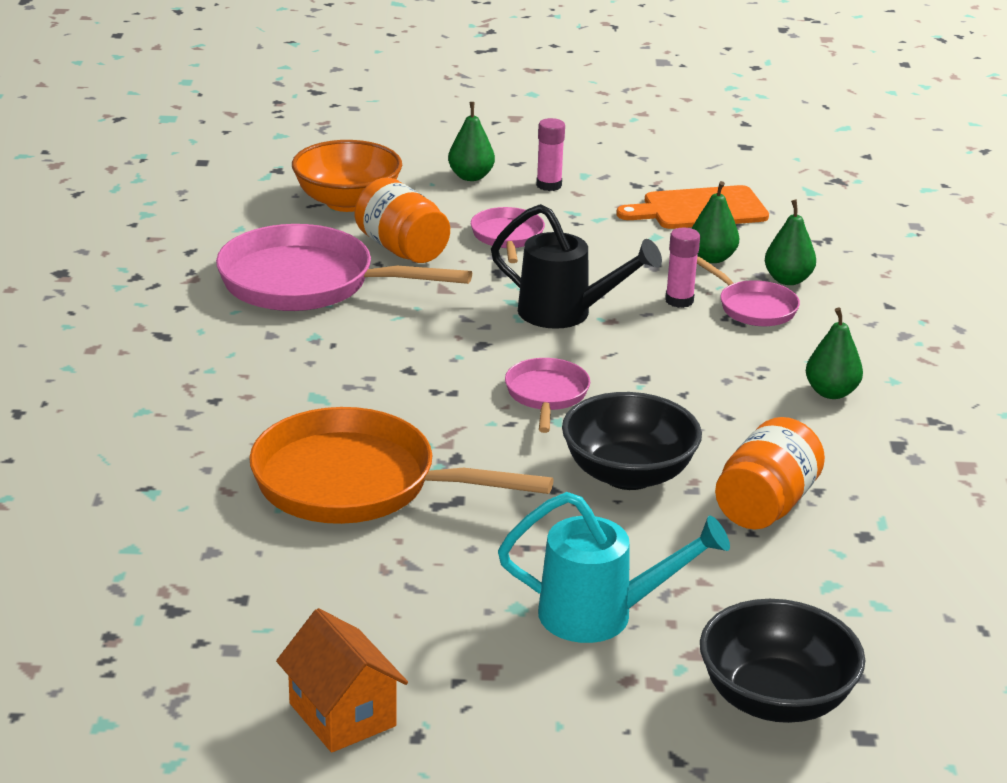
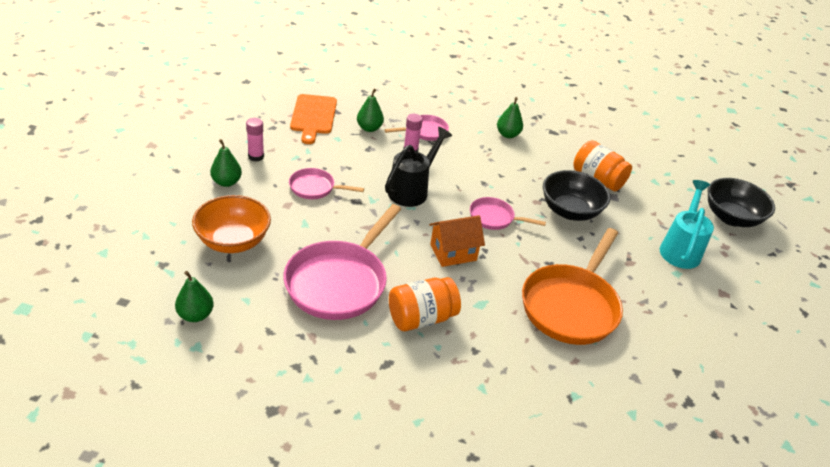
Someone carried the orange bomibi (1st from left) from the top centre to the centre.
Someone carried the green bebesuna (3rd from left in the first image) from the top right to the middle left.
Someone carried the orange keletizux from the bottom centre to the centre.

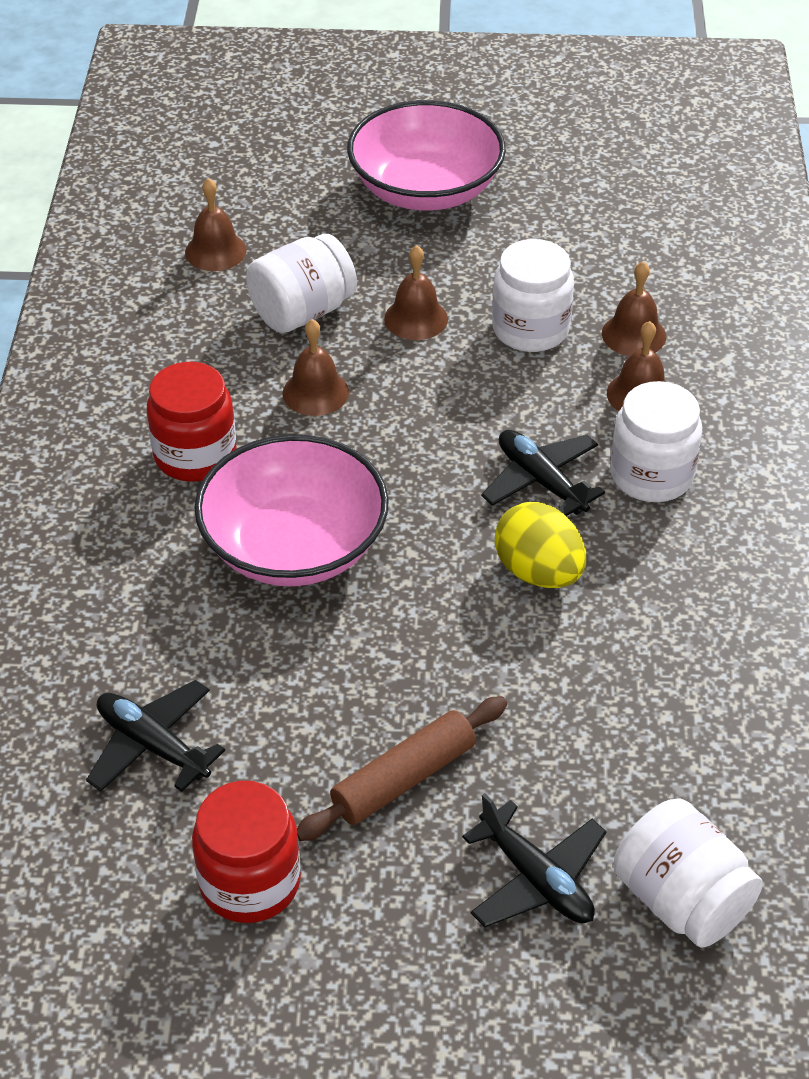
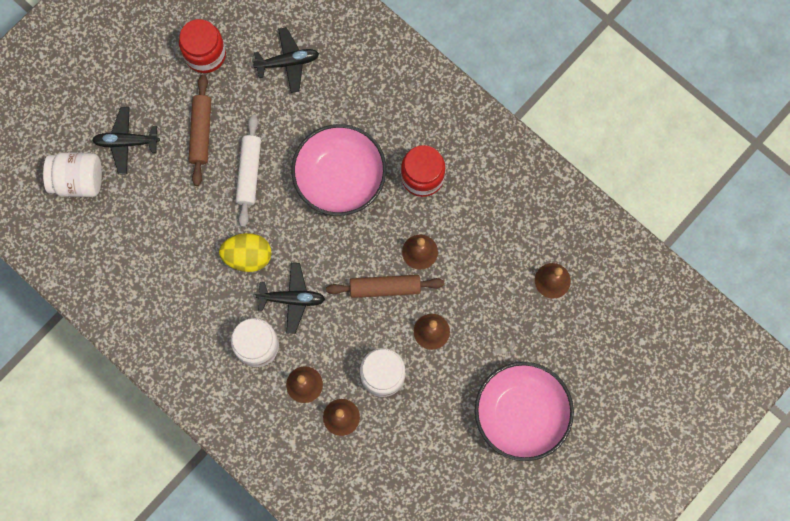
Someone took away the white bomibi (1st from left) at the top centre.
Someone put down the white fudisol at the top left.
Someone put down the brown fudisol (2nd from left) at the centre.

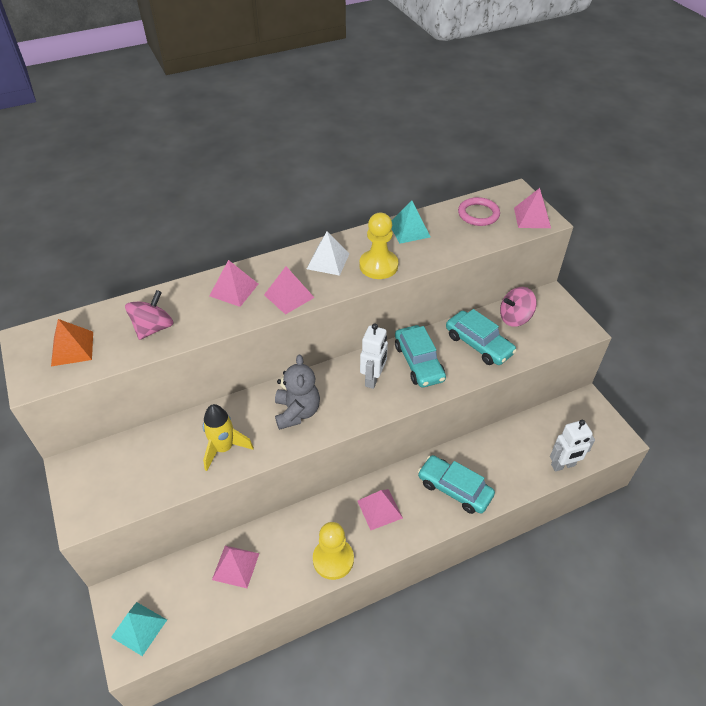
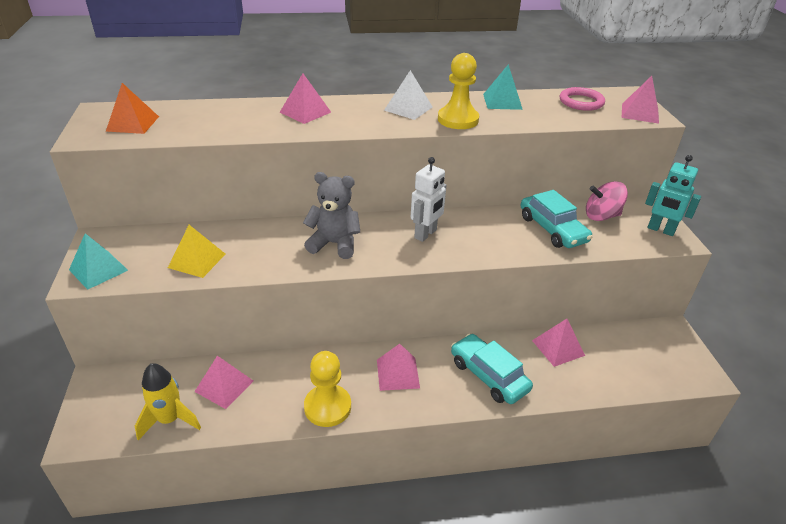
Someone carried the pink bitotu (3rd from left in the first image) from the centre to the middle right.
Someone took away the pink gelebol (1st from left) at the middle left.
Someone took away the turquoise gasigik (1st from left) at the centre.
Someone rotated the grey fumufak at the centre by 90 degrees counterclockwise.
Someone carried the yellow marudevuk from the middle left to the bottom left.
Someone took away the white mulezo (2nd from left) at the middle right.
Someone carried the turquoise bitotu (1st from left) from the bottom left to the middle left.
Someone put down the turquoise mulezo at the middle right.
Someone put down the yellow bitotu at the middle left.

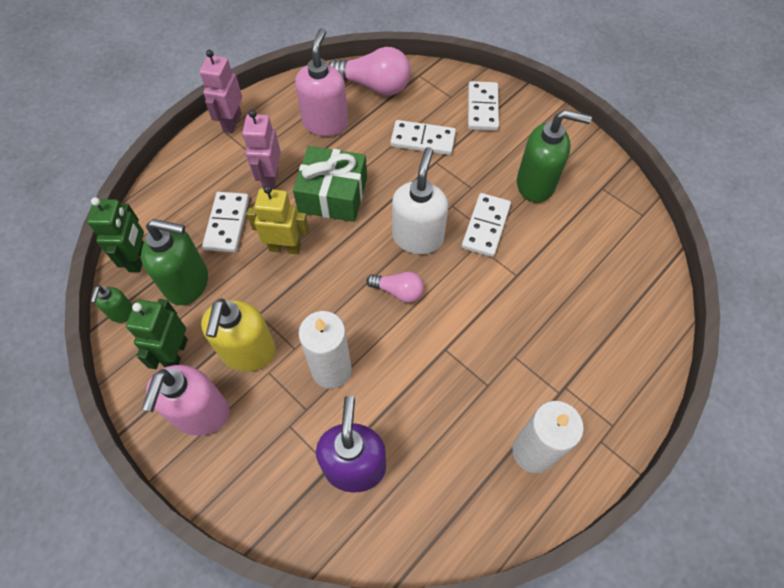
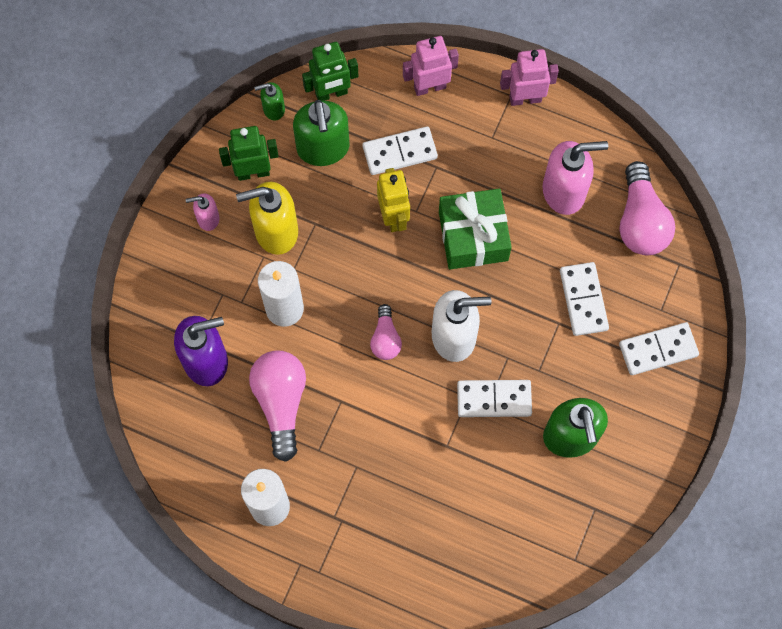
Someone carried the pink mulezo (2nd from left in the first image) from the top left to the top centre.
Someone scaled the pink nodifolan (1st from left) at the bottom left by 0.52.
Someone put down the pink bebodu (1st from left) at the centre.

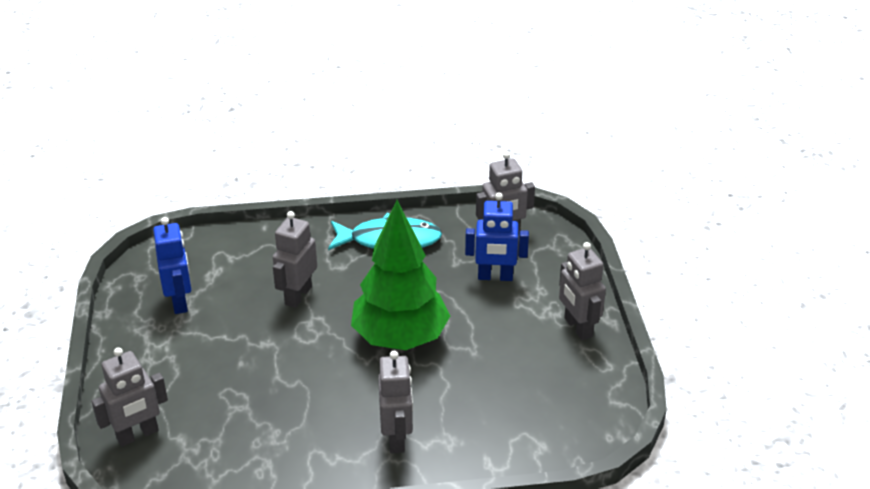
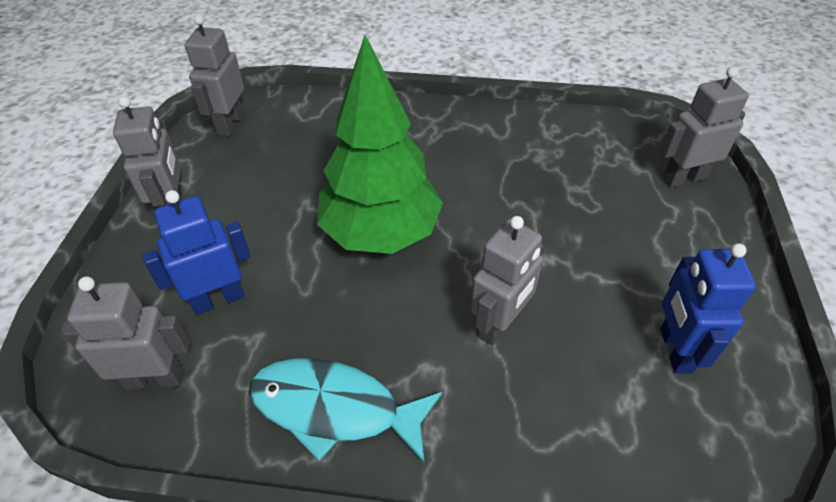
Someone rotated the blue mulezo (2nd from left in the first image) at the centre by 45 degrees counterclockwise.
Someone carried the grey mulezo (3rd from left) from the bottom centre to the top left.

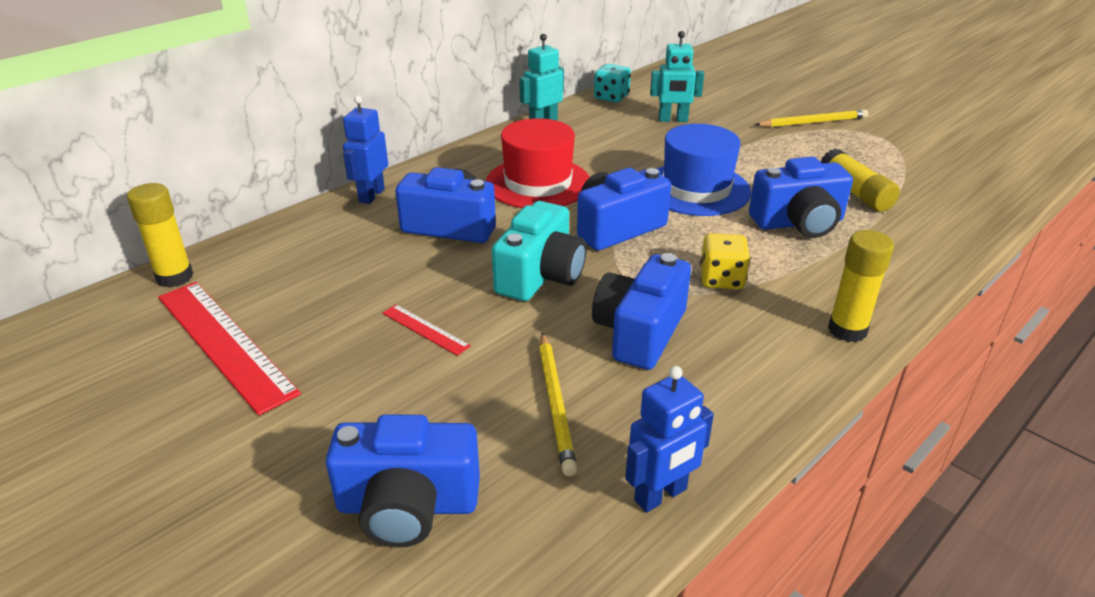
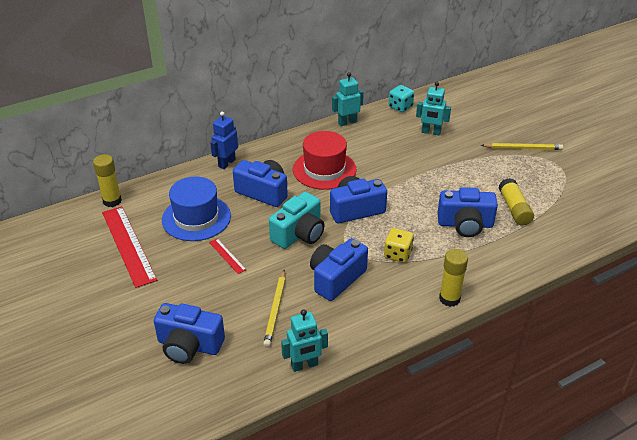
Someone carried the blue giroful from the top centre to the middle left.
Someone repainted the blue mulezo (2nd from left) at the bottom centre, which became the turquoise mulezo (1st from left) at the bottom centre.

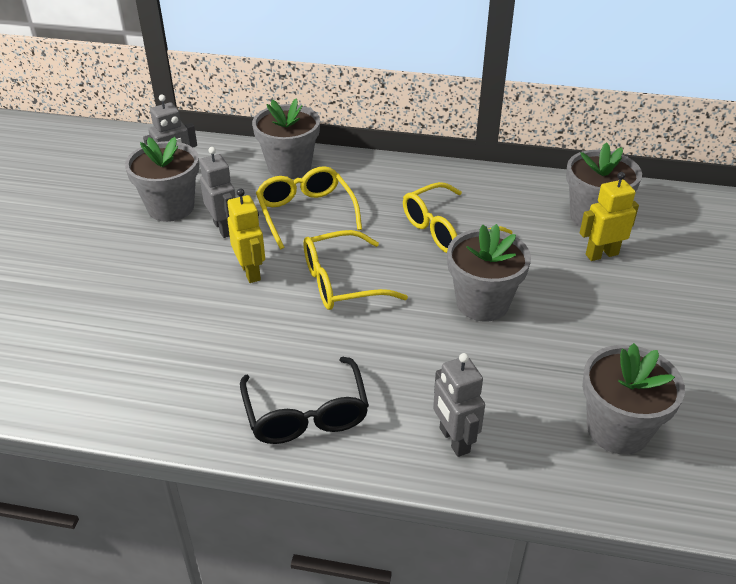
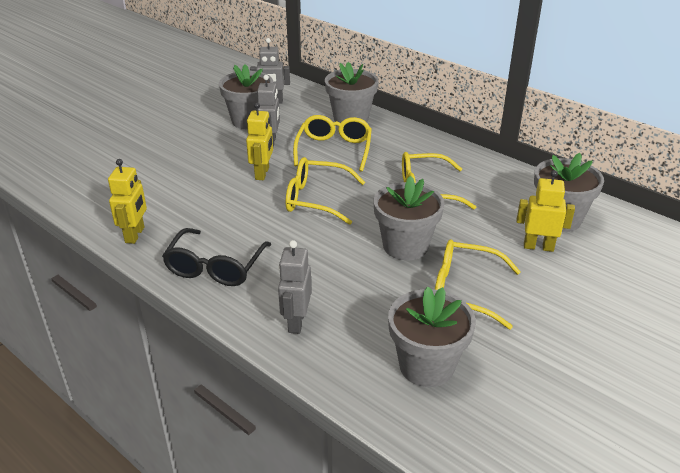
Someone put down the yellow mulezo (1st from left) at the middle left.
Someone put down the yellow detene (4th from left) at the middle right.

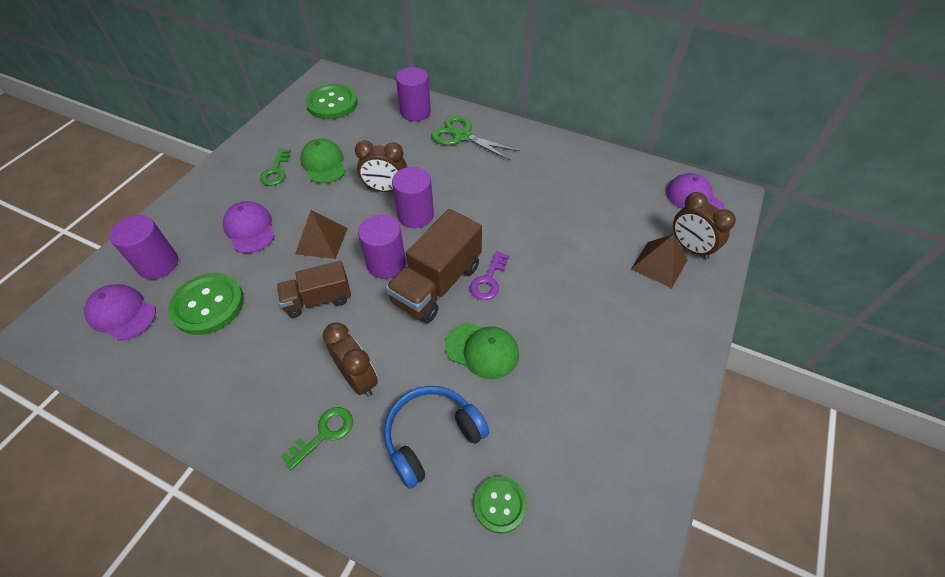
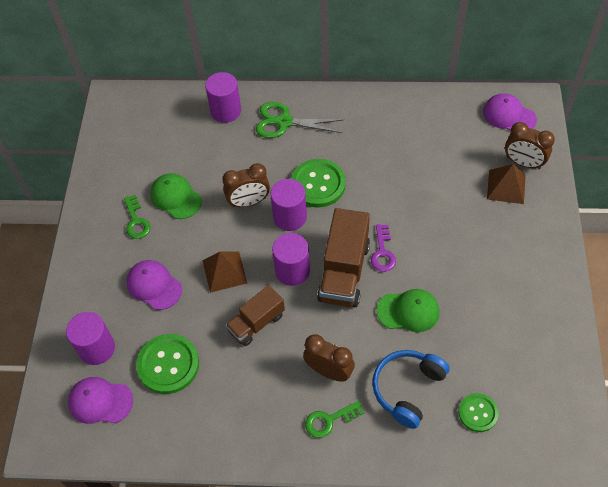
Someone carried the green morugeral (2nd from left) from the top centre to the centre.
Someone rotated the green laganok (2nd from left) at the bottom centre by 135 degrees counterclockwise.

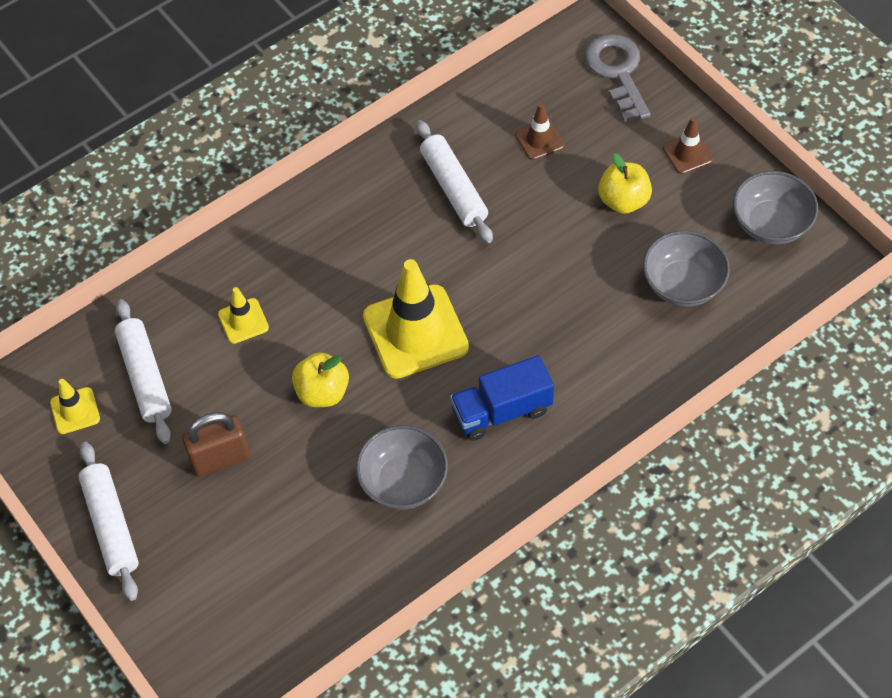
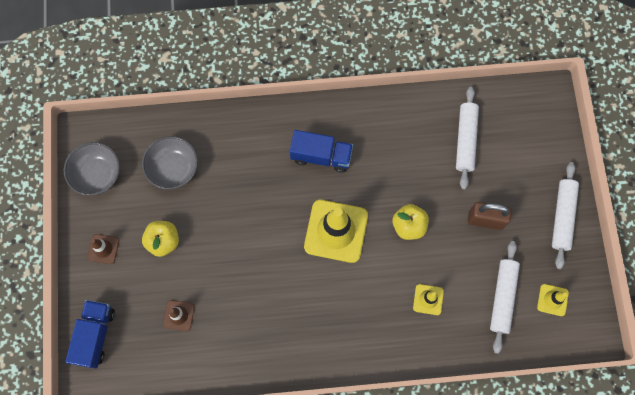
Someone swapped the grey laganok at the top right for the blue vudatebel (1st from left) at the bottom left.
Someone carried the white fudisol (3rd from left in the first image) from the top centre to the middle right.
Someone took away the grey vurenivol (1st from left) at the bottom centre.

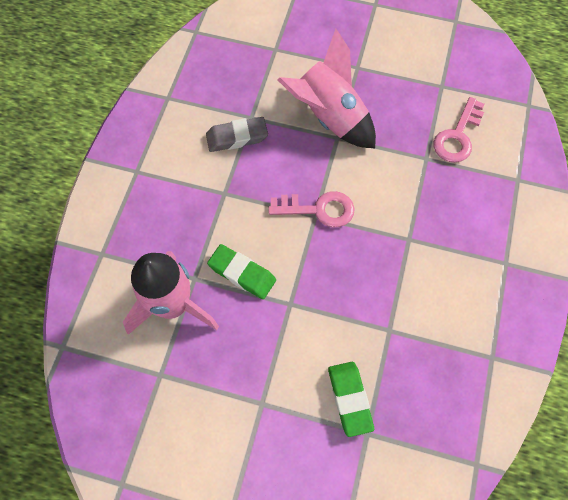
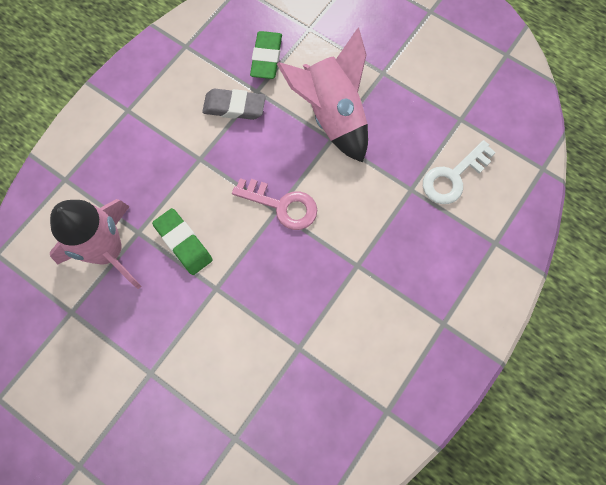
Someone repainted the pink laganok (2nd from left) at the top right, which became the white laganok at the middle right.
Someone carried the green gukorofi (2nd from left) from the bottom centre to the top centre.

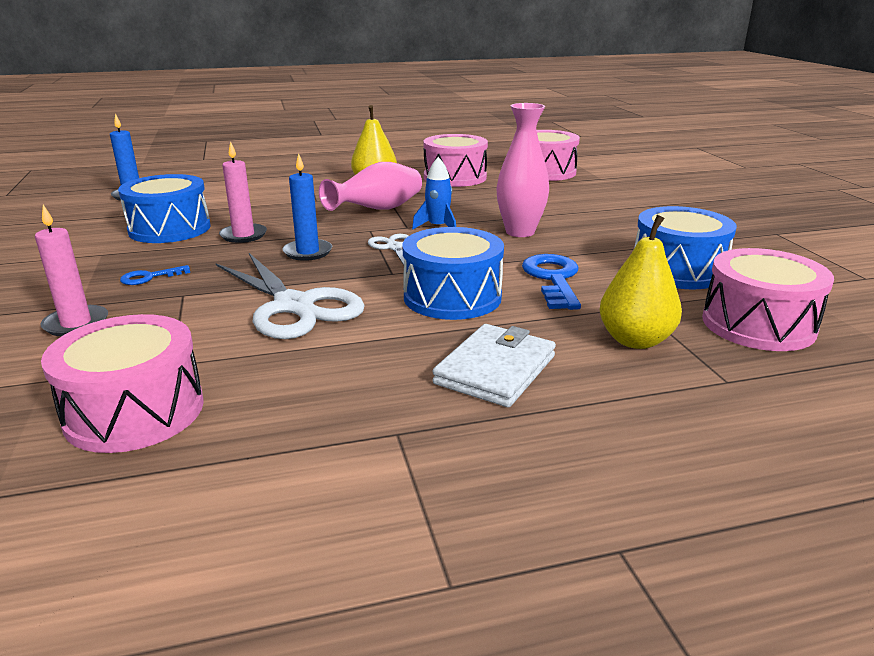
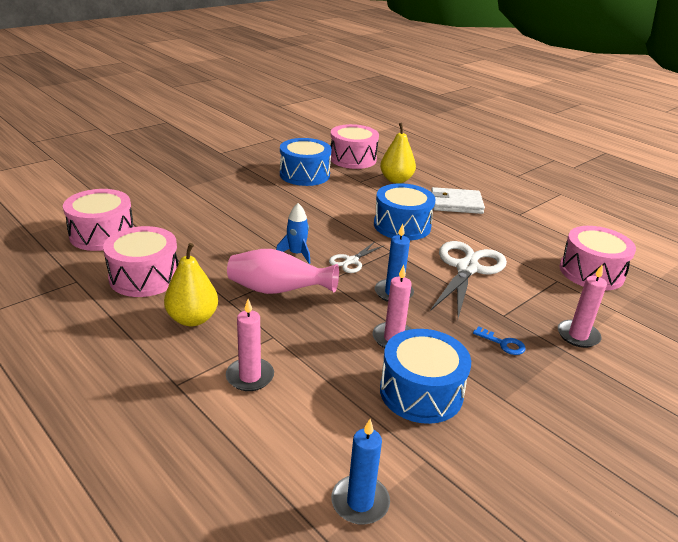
Someone took away the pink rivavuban (2nd from left) at the top centre.
Someone took away the blue laganok (2nd from left) at the centre.
Someone put down the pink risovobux (1st from left) at the centre.

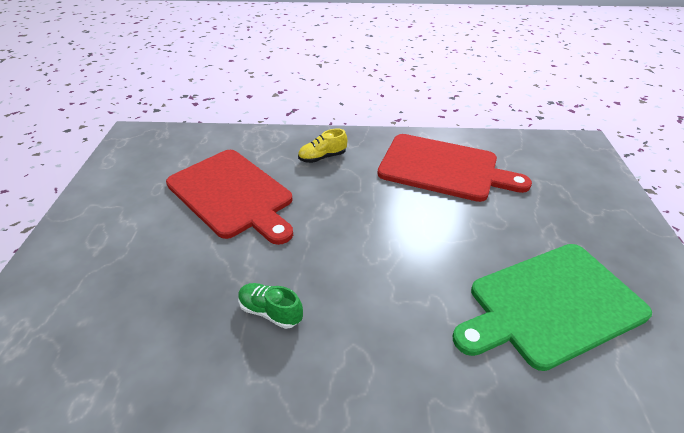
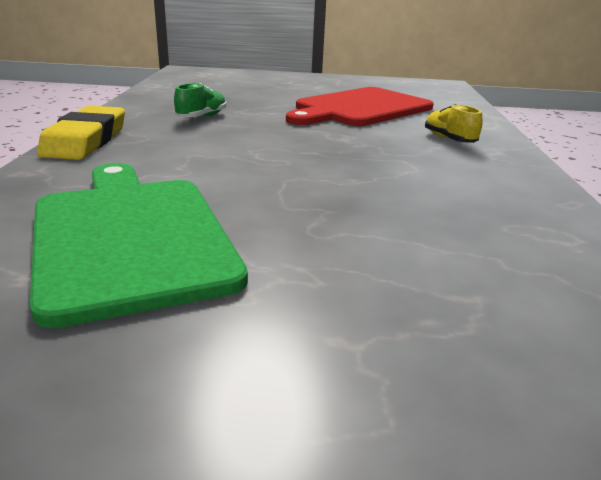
Someone took away the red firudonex (2nd from left) at the centre.
Someone put down the yellow gukorofi at the top left.

